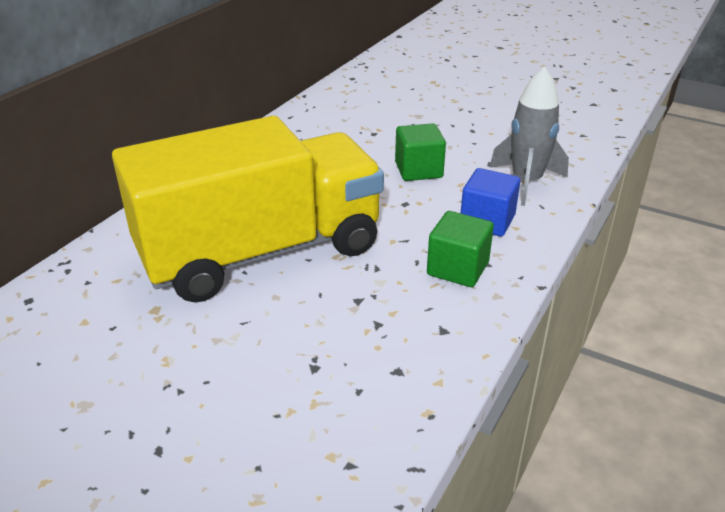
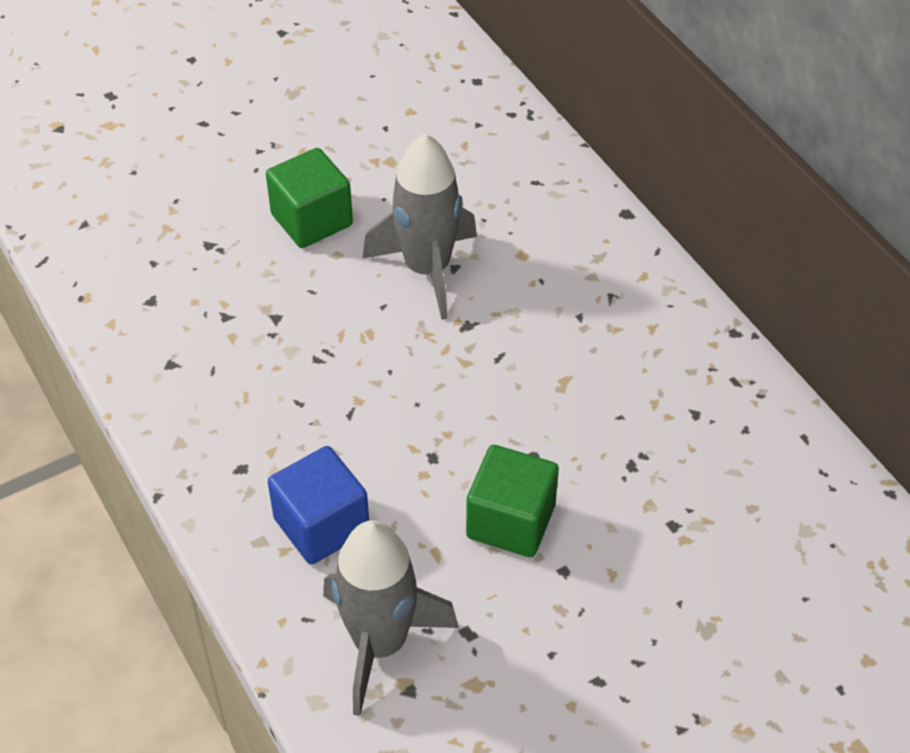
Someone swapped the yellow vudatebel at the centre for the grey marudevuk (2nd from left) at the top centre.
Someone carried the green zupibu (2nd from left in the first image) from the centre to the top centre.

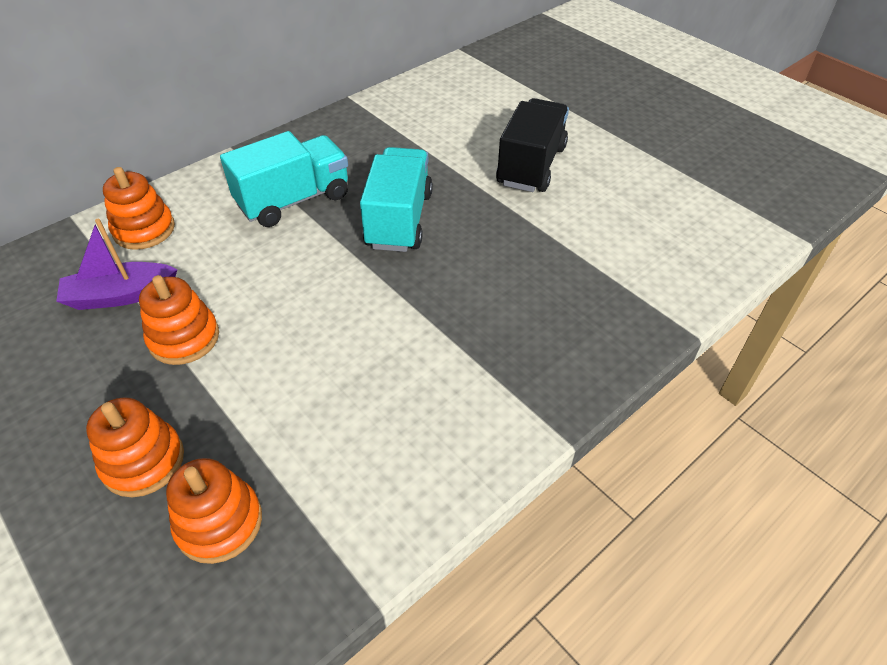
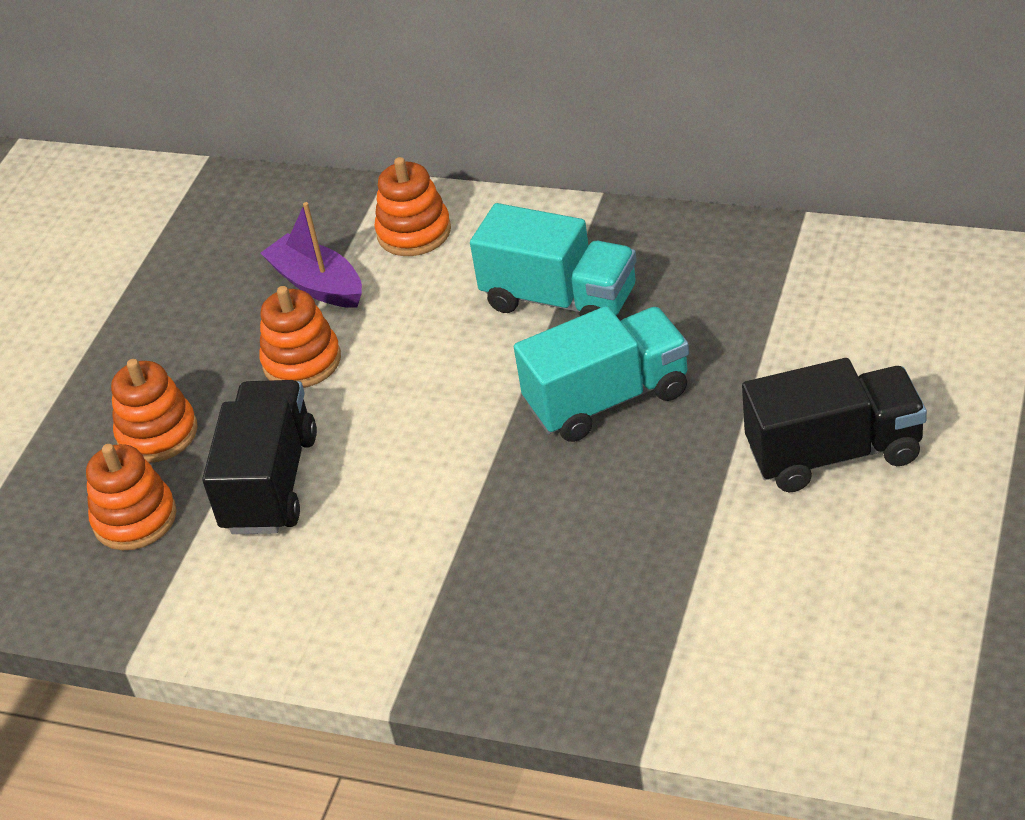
Someone put down the black vudatebel (1st from left) at the middle left.

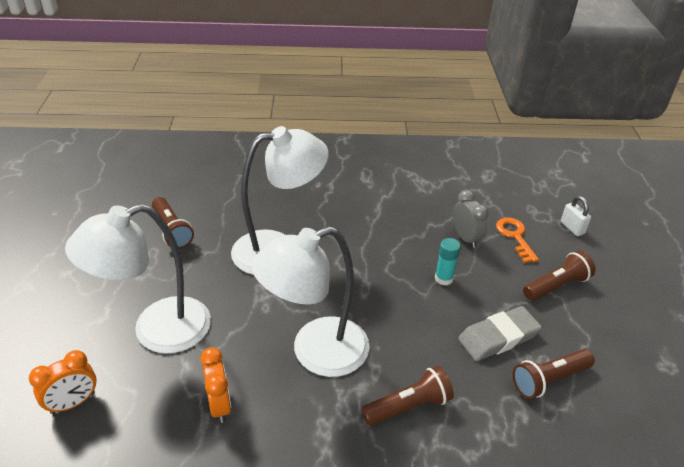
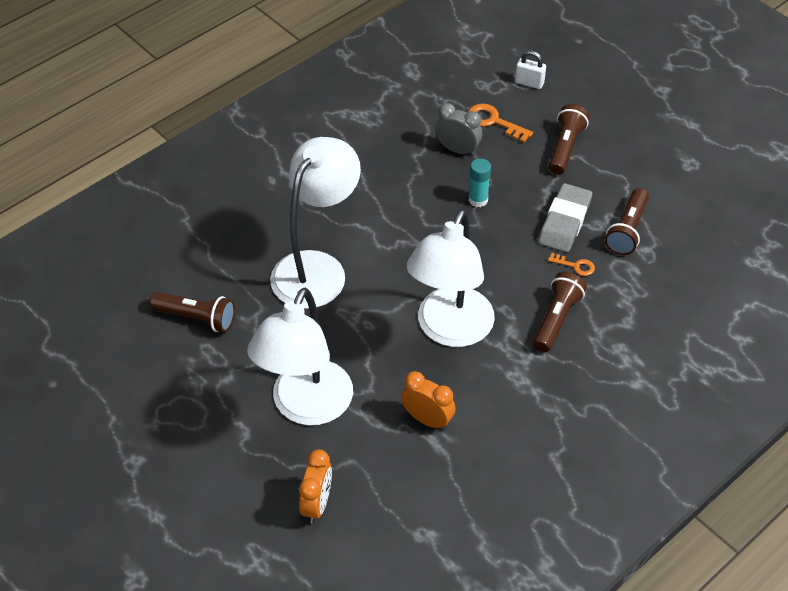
Someone put down the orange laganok (2nd from left) at the middle right.

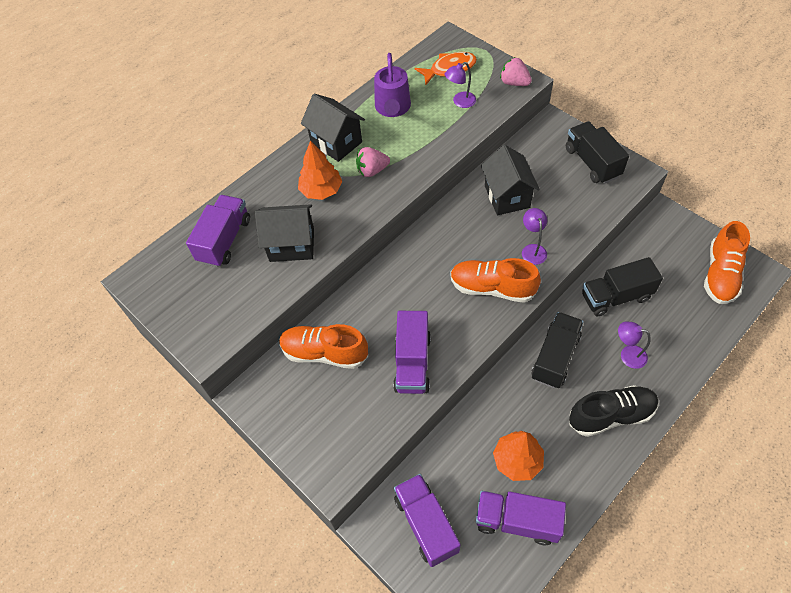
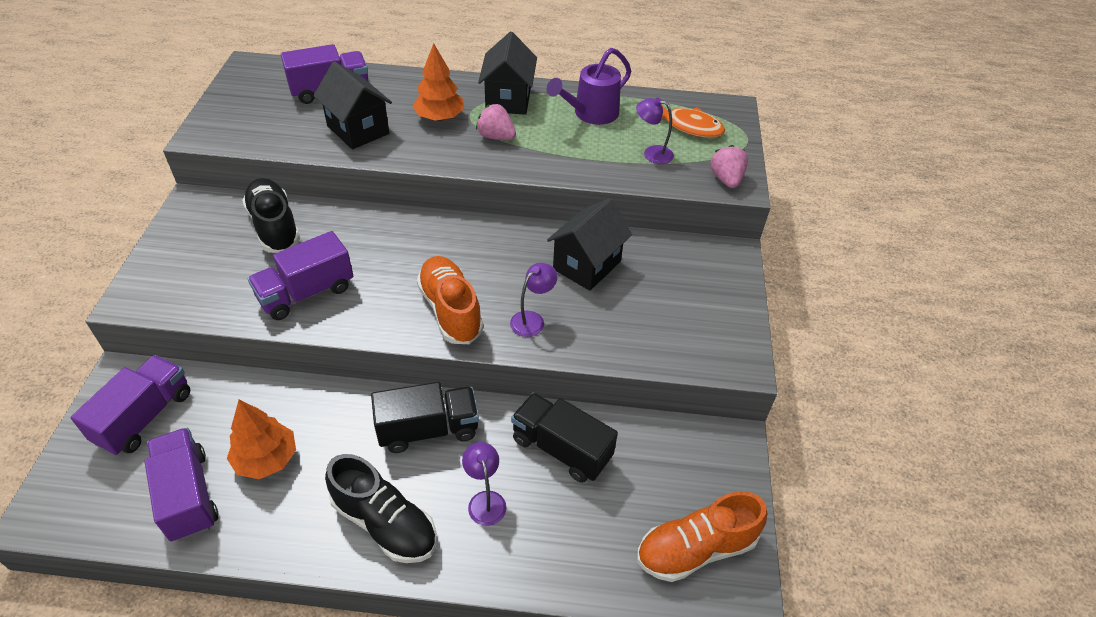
Someone took away the black vudatebel (2nd from left) at the top right.
Someone repainted the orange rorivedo (1st from left) at the centre, which became the black rorivedo (1st from left) at the middle left.

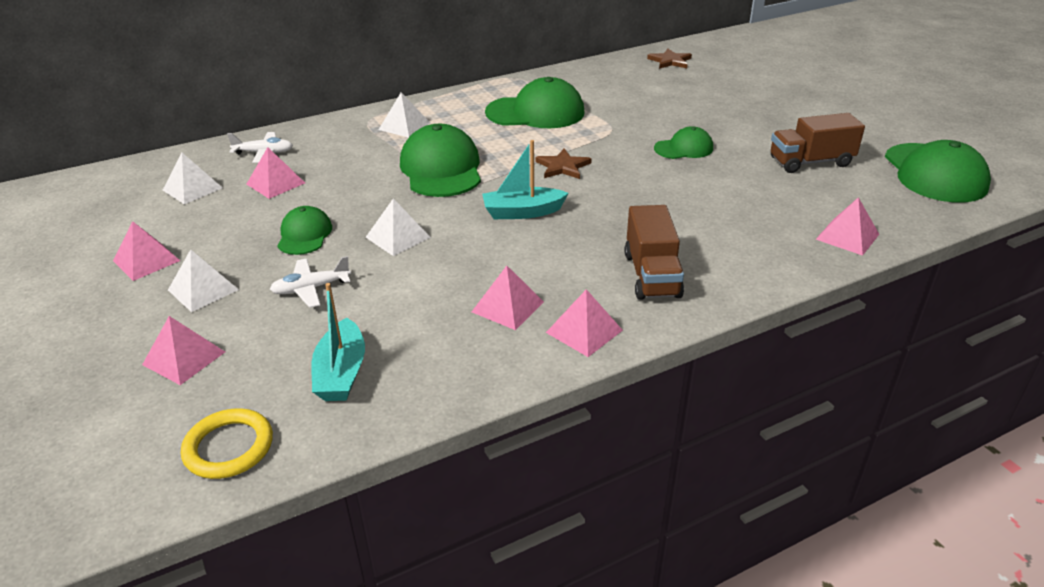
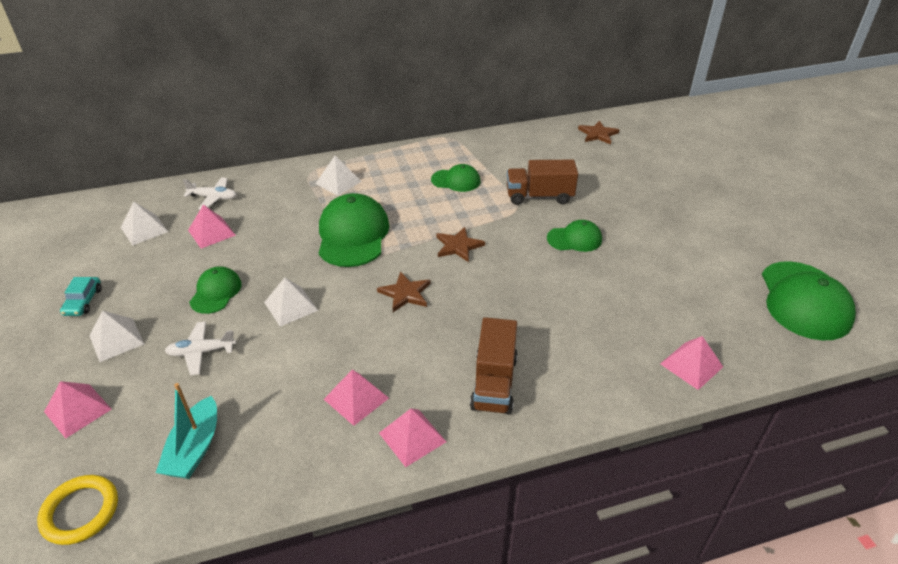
Someone scaled the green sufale (3rd from left) at the top centre by 0.56.
Someone carried the brown vudatebel (2nd from left) from the top right to the top centre.
Someone swapped the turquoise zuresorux (2nd from left) at the top centre for the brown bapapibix (1st from left) at the centre.
Someone swapped the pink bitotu (1st from left) at the middle left for the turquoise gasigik at the middle left.

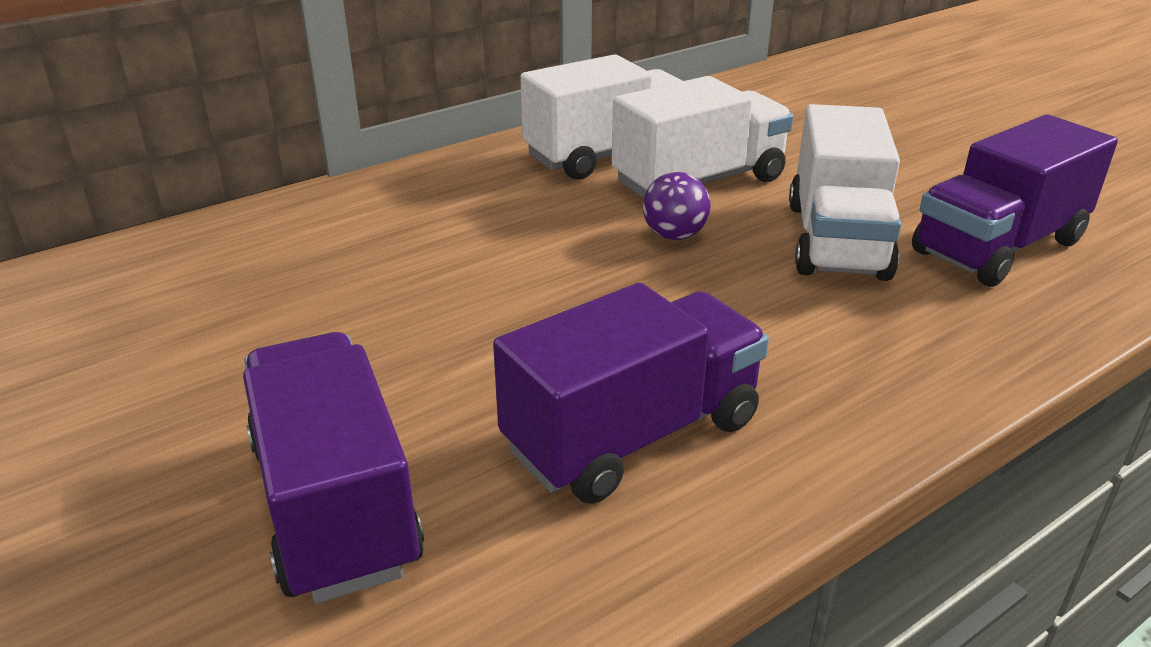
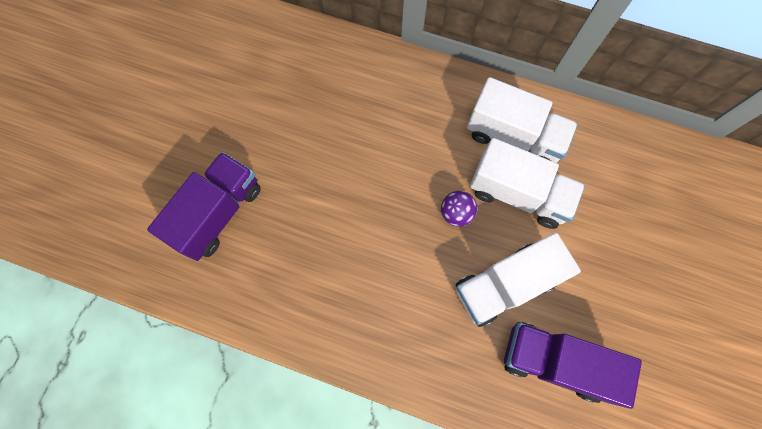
Someone took away the purple vudatebel (2nd from left) at the centre.

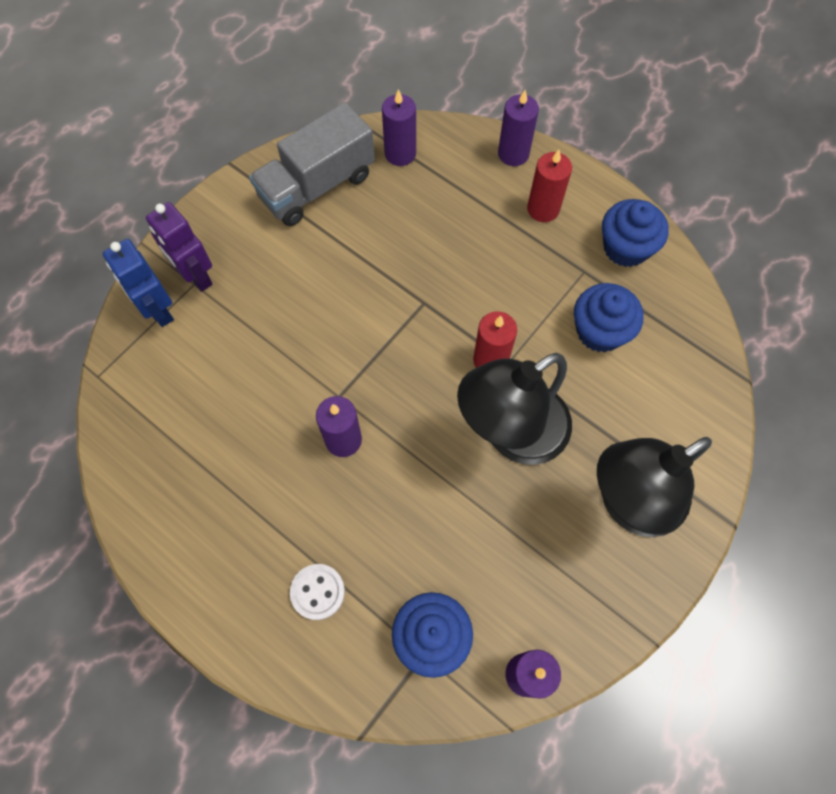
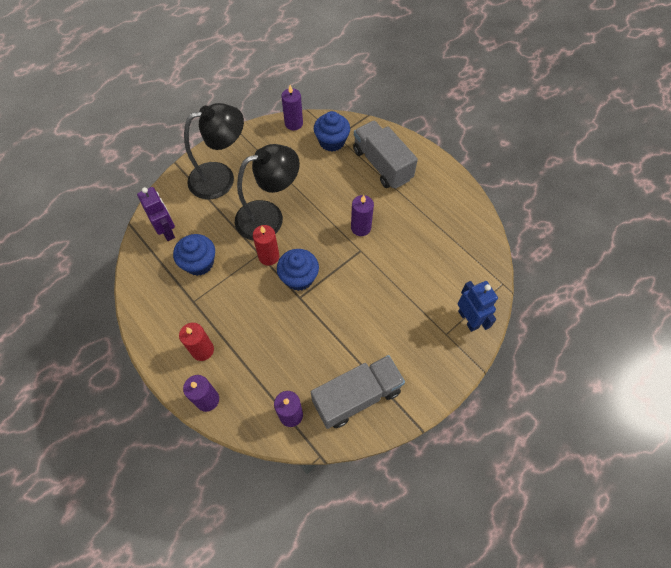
Someone carried the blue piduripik (3rd from left in the first image) from the top right to the centre.
Someone carried the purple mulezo from the top left to the middle left.
Someone swapped the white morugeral at the bottom centre for the grey vudatebel (2nd from left) at the top centre.

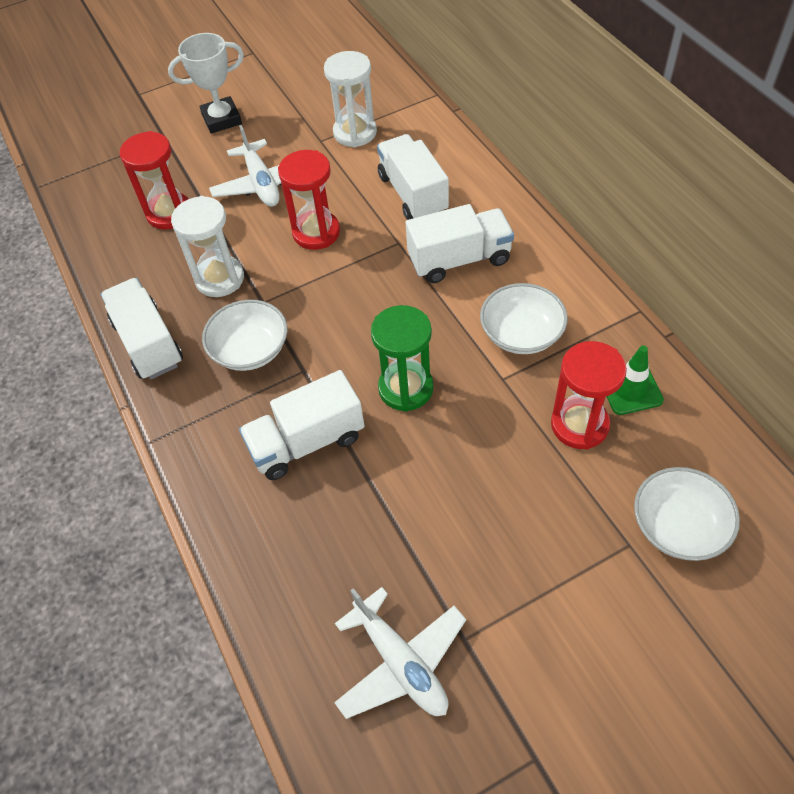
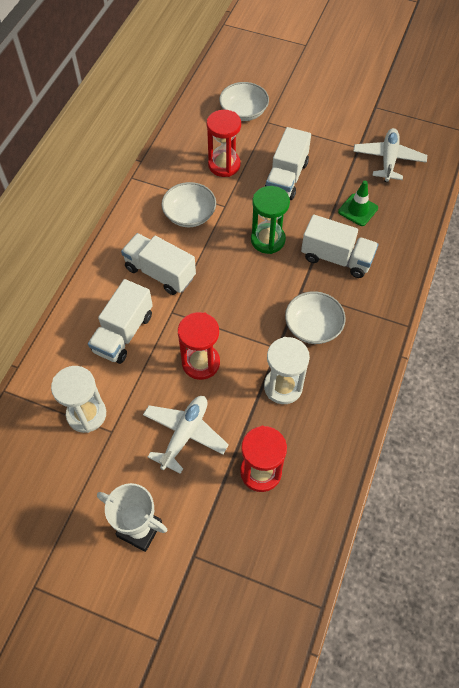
Someone carried the white vudatebel (1st from left in the first image) from the middle left to the top centre.
Someone carried the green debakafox from the middle right to the top right.

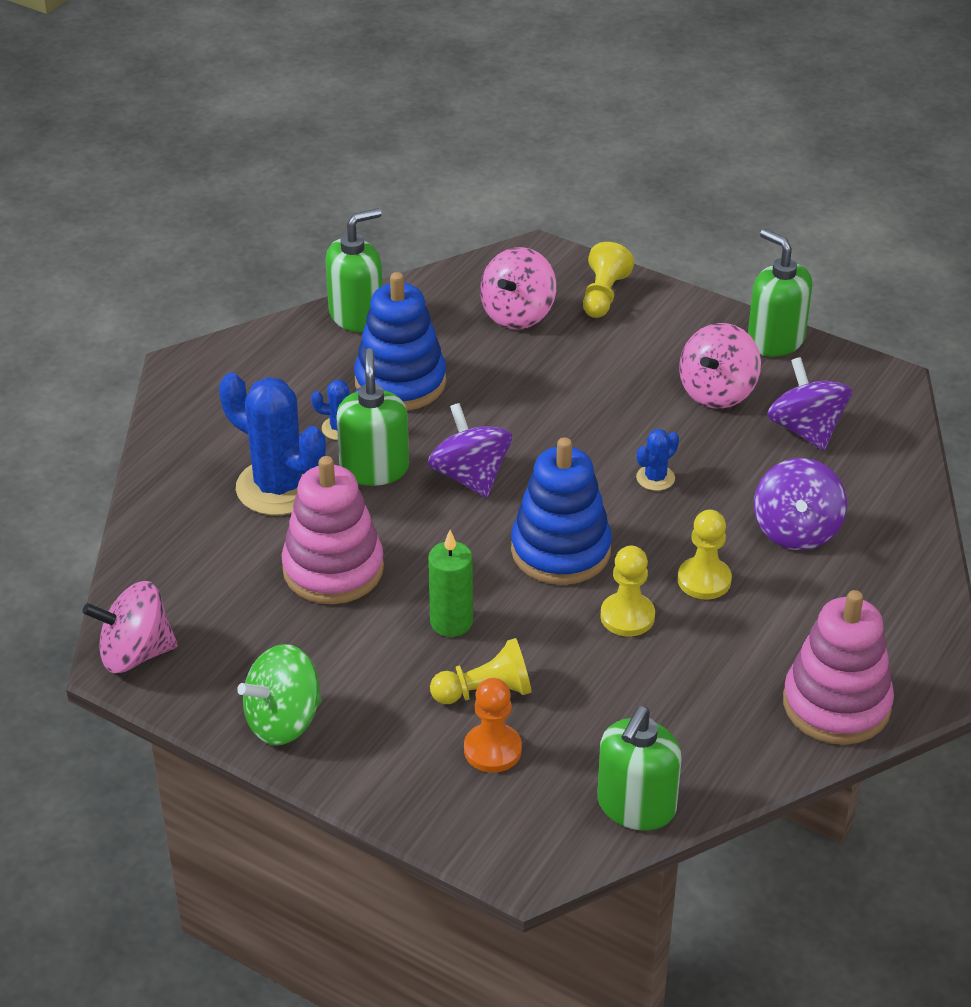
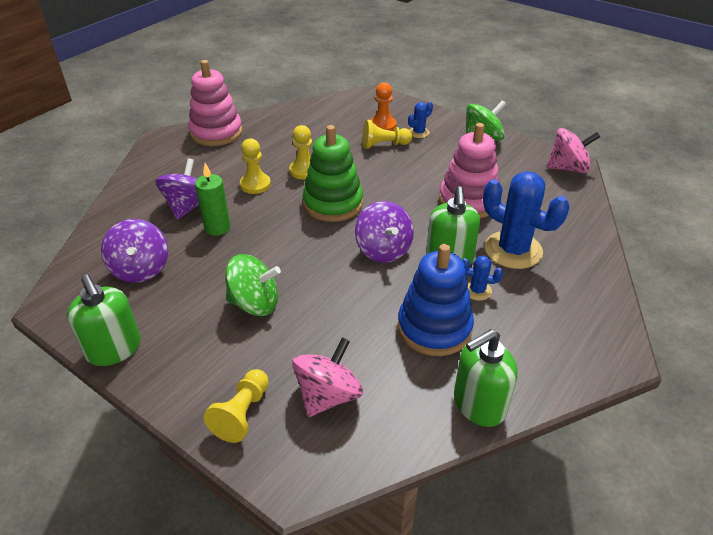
Someone took away the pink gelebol (3rd from left) at the middle right.
Someone carried the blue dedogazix (3rd from left in the first image) from the middle right to the top centre.
Someone repainted the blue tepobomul (2nd from left) at the centre, which became the green tepobomul at the top centre.
Someone carried the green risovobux from the centre to the middle left.
Someone took away the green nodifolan (3rd from left) at the bottom centre.
Someone put down the green gelebol (1st from left) at the centre.

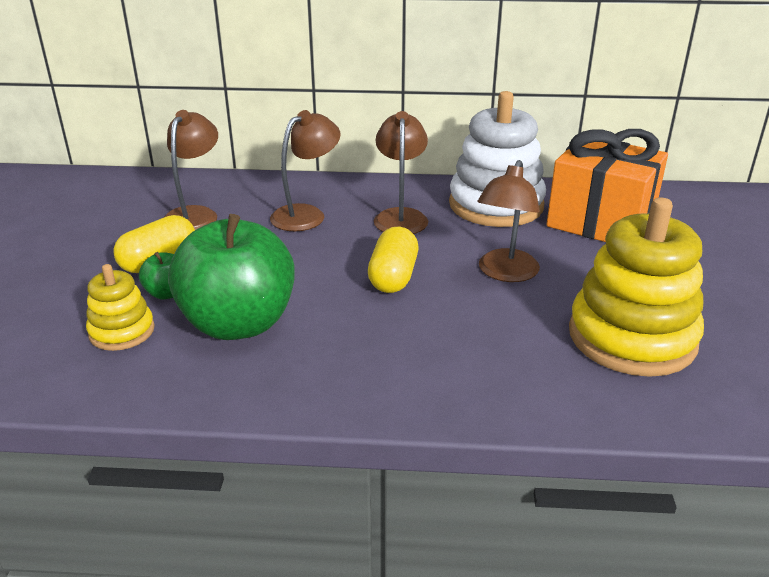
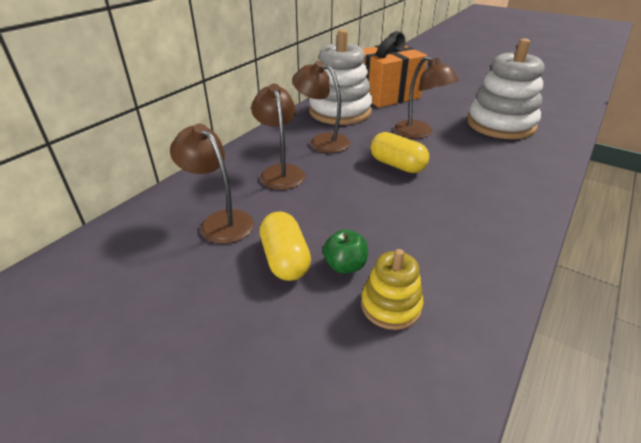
Someone repainted the yellow tepobomul (2nd from left) at the middle right, which became the white tepobomul (2nd from left) at the top right.
Someone took away the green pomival (2nd from left) at the middle left.

